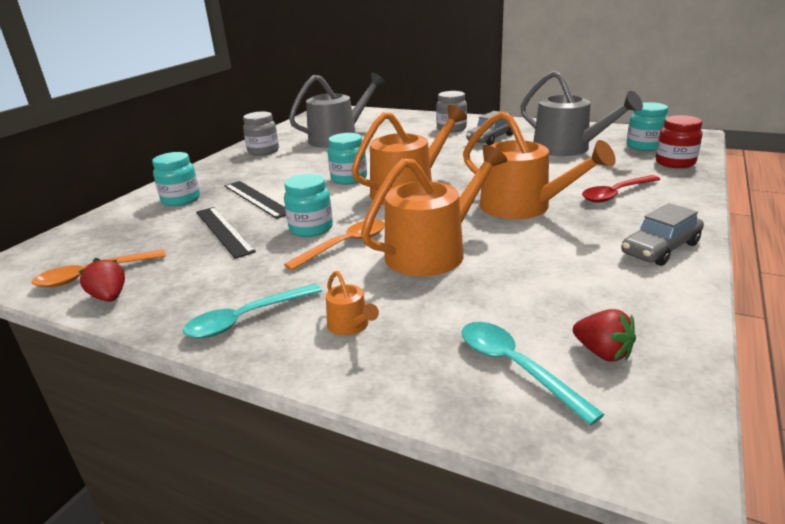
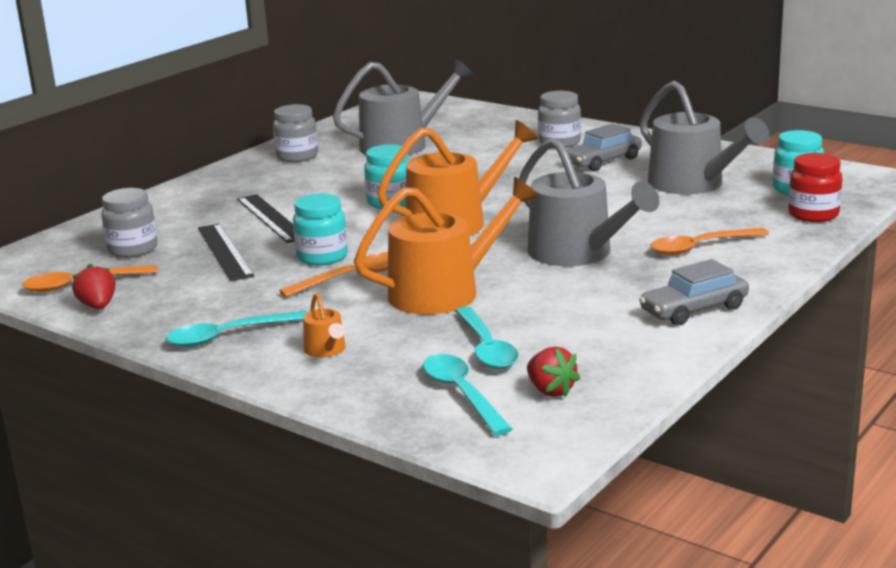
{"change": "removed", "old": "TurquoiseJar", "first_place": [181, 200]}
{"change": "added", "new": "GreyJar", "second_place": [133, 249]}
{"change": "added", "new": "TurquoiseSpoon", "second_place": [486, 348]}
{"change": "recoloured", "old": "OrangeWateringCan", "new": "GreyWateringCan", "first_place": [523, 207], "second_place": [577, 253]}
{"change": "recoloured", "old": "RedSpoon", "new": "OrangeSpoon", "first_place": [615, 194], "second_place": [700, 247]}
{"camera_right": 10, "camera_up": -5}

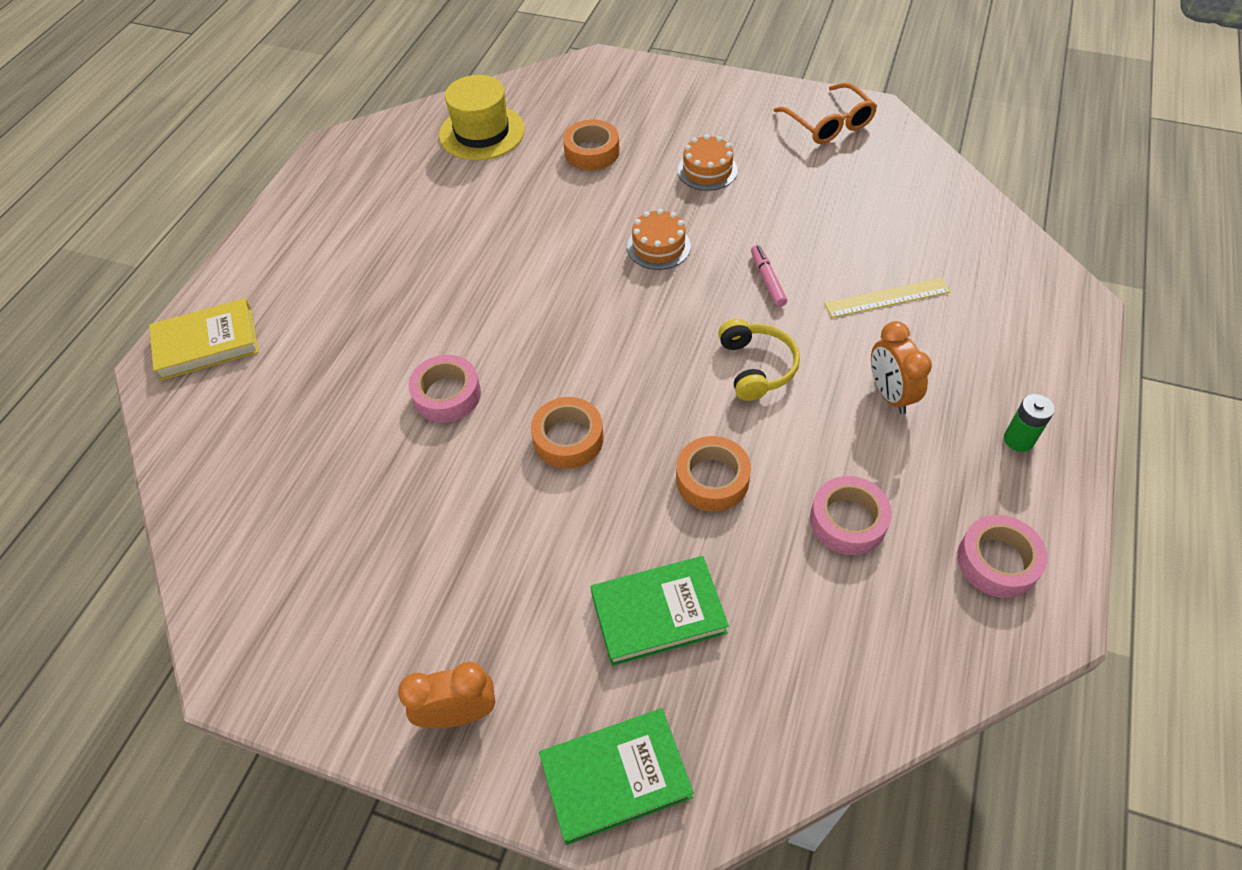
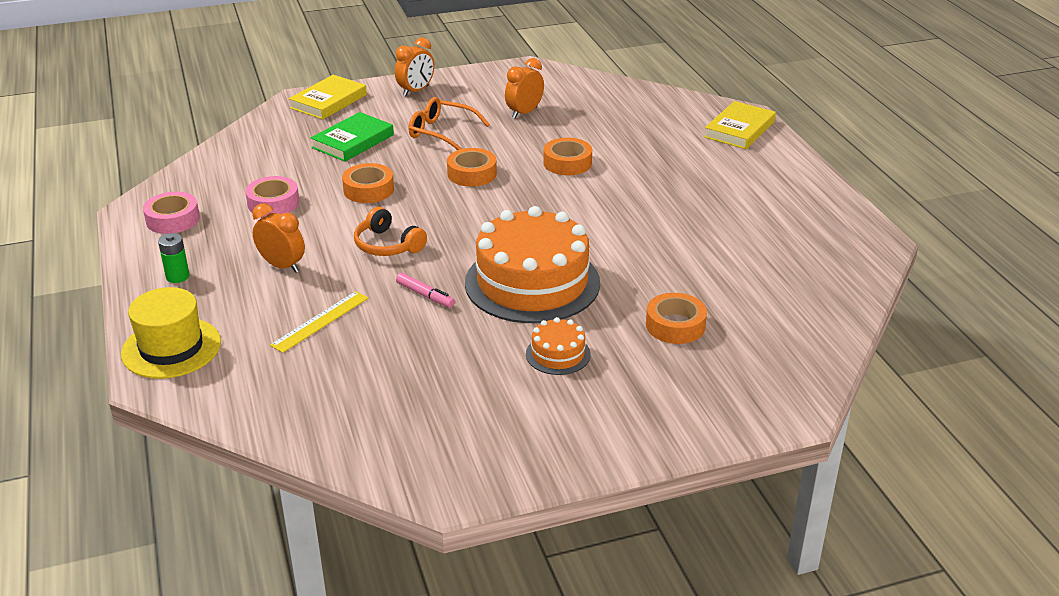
{"change": "added", "new": "OrangeClock", "second_place": [524, 113]}
{"change": "moved", "old": "YellowHat", "first_place": [482, 132], "second_place": [171, 348]}
{"change": "moved", "old": "OrangeGlasses", "first_place": [828, 124], "second_place": [441, 132]}
{"change": "recoloured", "old": "PinkTape", "new": "OrangeTape", "first_place": [447, 395], "second_place": [567, 163]}
{"change": "recoloured", "old": "GreenBook", "new": "YellowBook", "first_place": [615, 777], "second_place": [328, 101]}
{"change": "recoloured", "old": "YellowHeadphones", "new": "OrangeHeadphones", "first_place": [756, 367], "second_place": [387, 245]}
{"change": "resized", "old": "OrangeCake", "first_place": [658, 246], "second_place": [532, 283], "factor": 2.26}
{"camera_right": 140, "camera_up": -20}

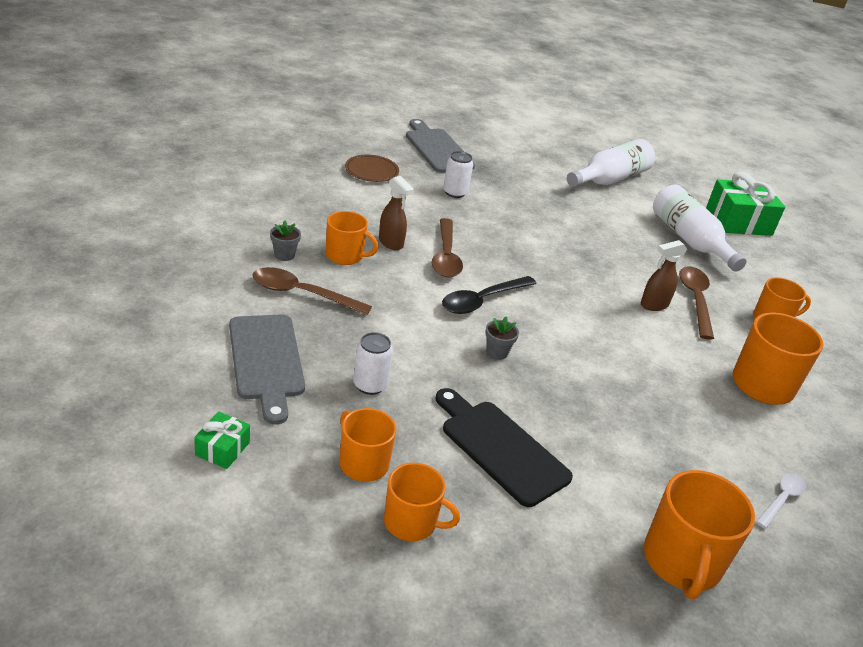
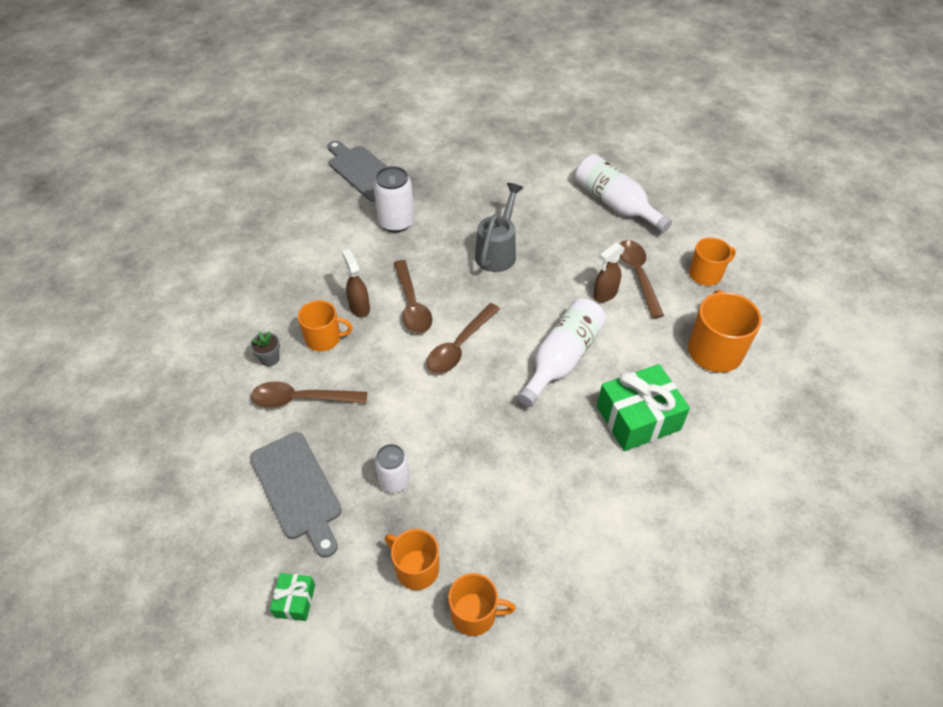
{"change": "removed", "old": "BrownPlate", "first_place": [371, 171]}
{"change": "removed", "old": "BlackCuttingBoard", "first_place": [500, 448]}
{"change": "removed", "old": "GreyFlowerPot", "first_place": [497, 352]}
{"change": "removed", "old": "OrangeMug", "first_place": [682, 562]}
{"change": "removed", "old": "WhiteSpoon", "first_place": [781, 499]}
{"change": "added", "new": "GreyWateringCan", "second_place": [498, 251]}
{"change": "moved", "old": "WhiteBottle", "first_place": [609, 179], "second_place": [562, 359]}
{"change": "moved", "old": "GreenGift", "first_place": [738, 221], "second_place": [638, 418]}
{"change": "recoloured", "old": "BlackSpoon", "new": "BrownSpoon", "first_place": [482, 301], "second_place": [459, 346]}
{"change": "turned", "old": "BrownSprayBottle", "first_place": [391, 243], "second_place": [359, 307], "degrees": -150}
{"change": "resized", "old": "WhiteCan", "first_place": [455, 192], "second_place": [396, 222], "factor": 1.5}
{"camera_right": -10, "camera_up": 15}

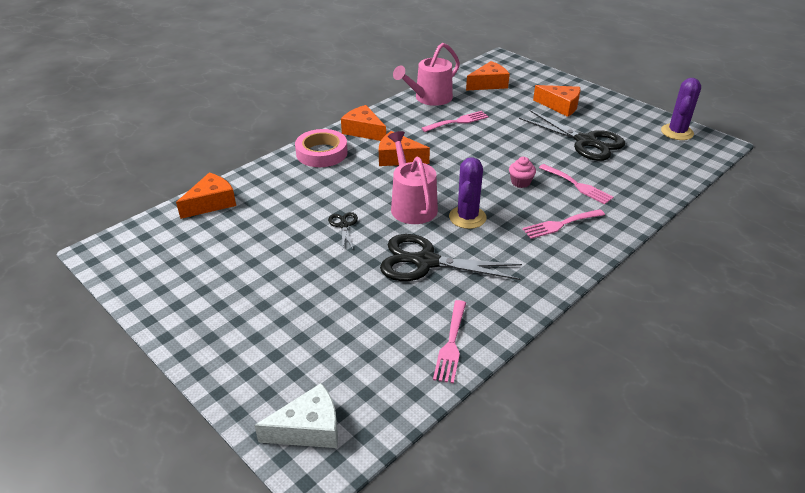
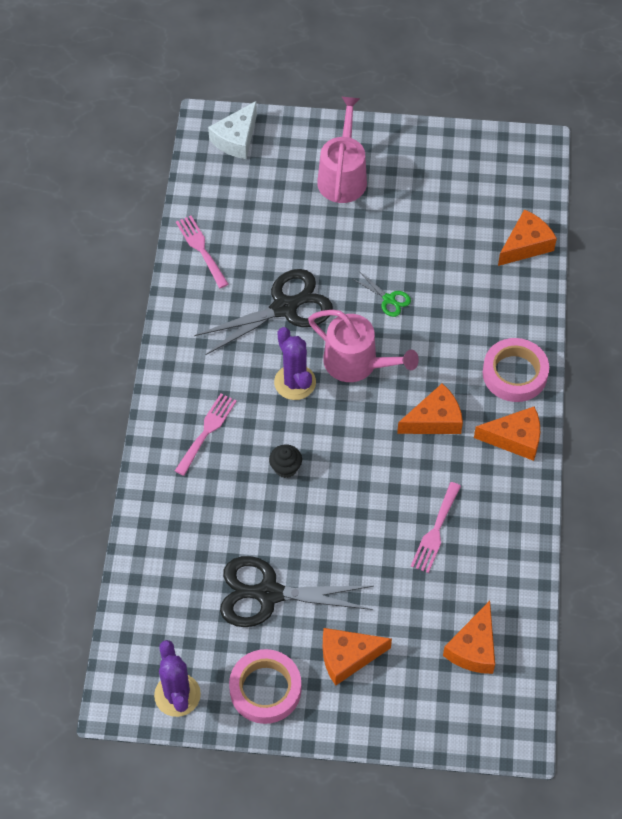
{"change": "removed", "old": "PinkFork", "first_place": [577, 185]}
{"change": "added", "new": "PinkTape", "second_place": [265, 689]}
{"change": "moved", "old": "PinkWateringCan", "first_place": [430, 98], "second_place": [343, 176]}
{"change": "recoloured", "old": "BlackScissors", "new": "GreenScissors", "first_place": [343, 225], "second_place": [389, 299]}
{"change": "recoloured", "old": "PinkCupcake", "new": "BlackCupcake", "first_place": [520, 182], "second_place": [285, 468]}
{"change": "turned", "old": "OrangeCheese", "first_place": [211, 203], "second_place": [526, 245], "degrees": -135}
{"camera_right": 140, "camera_up": 20}

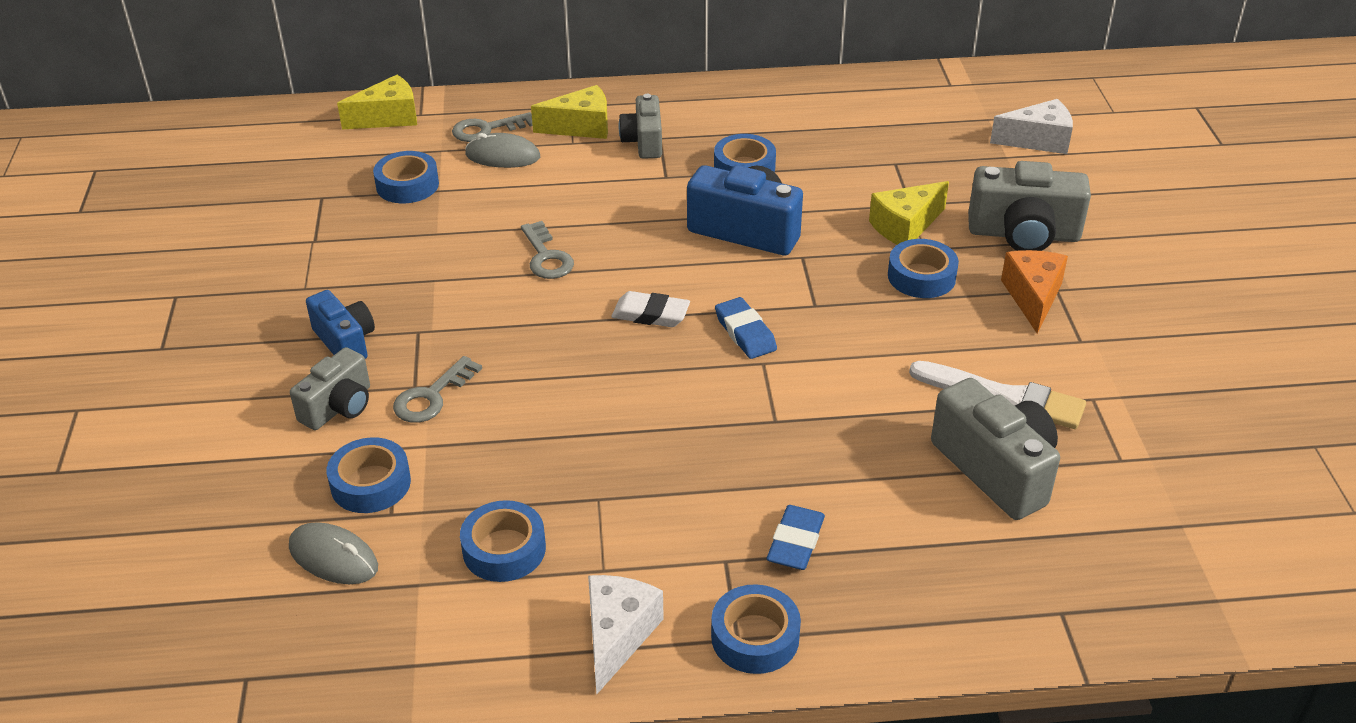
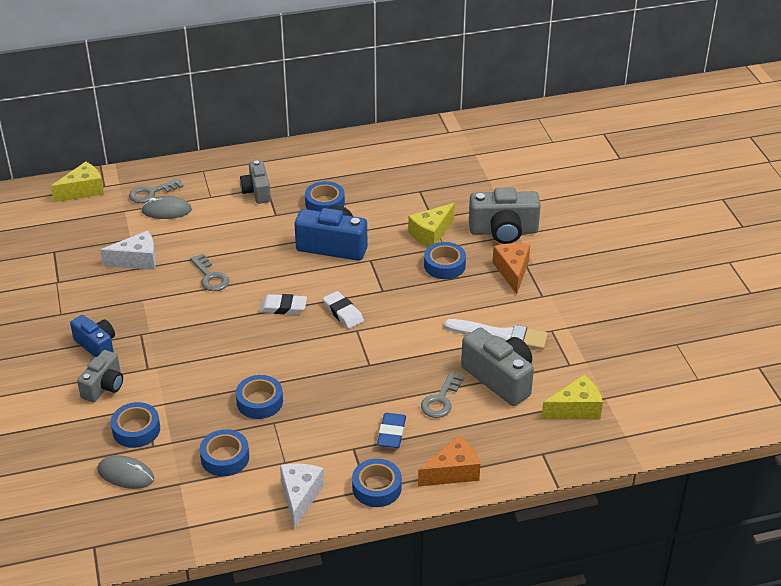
{"change": "added", "new": "OrangeCheese", "second_place": [453, 472]}
{"change": "moved", "old": "BlueTape", "first_place": [407, 185], "second_place": [259, 402]}
{"change": "moved", "old": "GreyKey", "first_place": [432, 396], "second_place": [441, 399]}
{"change": "moved", "old": "YellowCheese", "first_place": [581, 127], "second_place": [575, 409]}
{"change": "moved", "old": "WhiteCheese", "first_place": [1038, 140], "second_place": [137, 260]}
{"change": "recoloured", "old": "BlueEraser", "new": "WhiteEraser", "first_place": [745, 332], "second_place": [343, 312]}
{"camera_right": -10, "camera_up": 0}

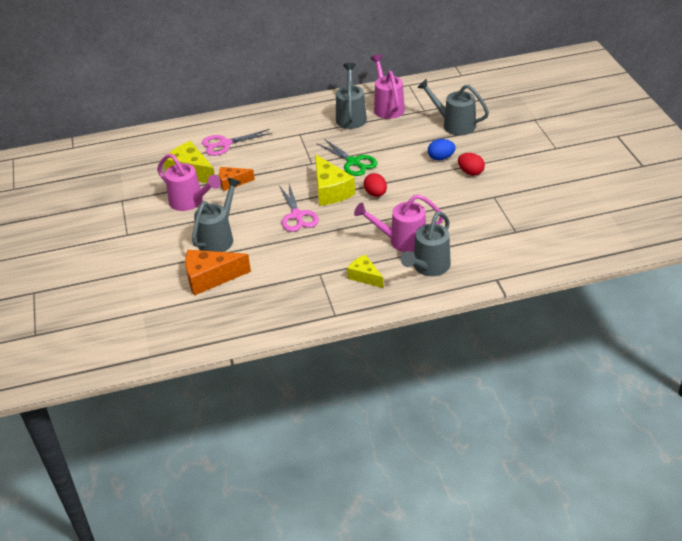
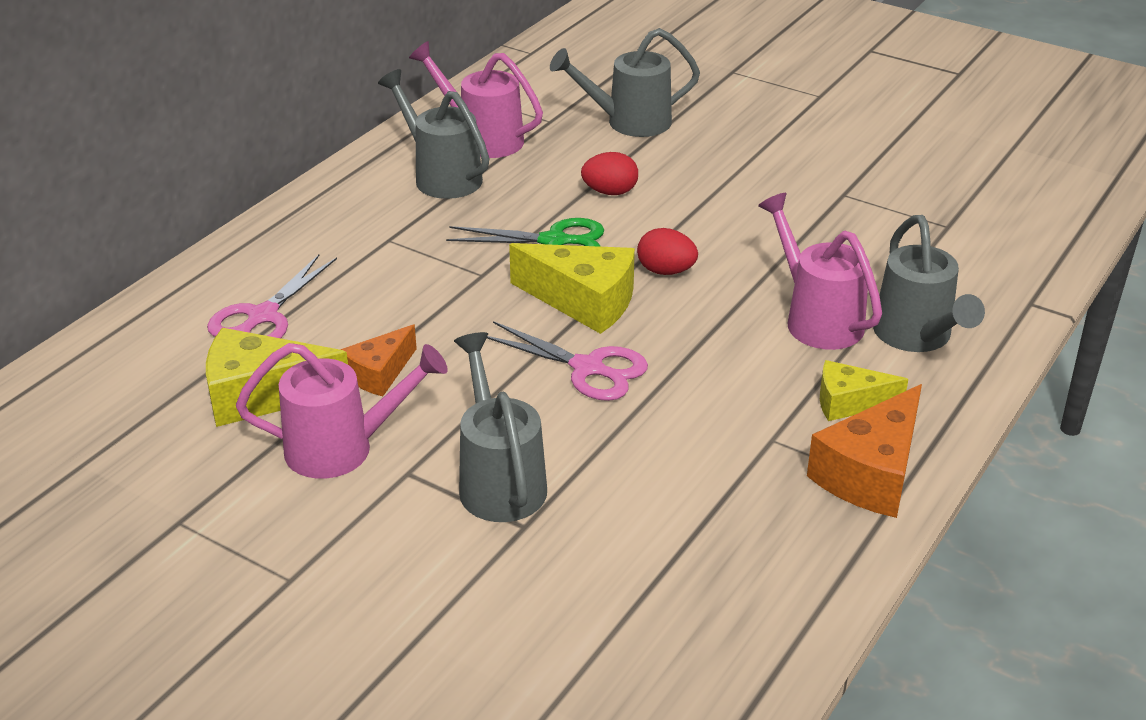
{"change": "removed", "old": "BlueEgg", "first_place": [441, 158]}
{"change": "moved", "old": "OrangeCheese", "first_place": [210, 278], "second_place": [871, 474]}
{"change": "moved", "old": "RedEgg", "first_place": [470, 172], "second_place": [610, 192]}
{"change": "turned", "old": "PinkWateringCan", "first_place": [402, 241], "second_place": [817, 319], "degrees": 105}
{"camera_right": -45, "camera_up": -5}

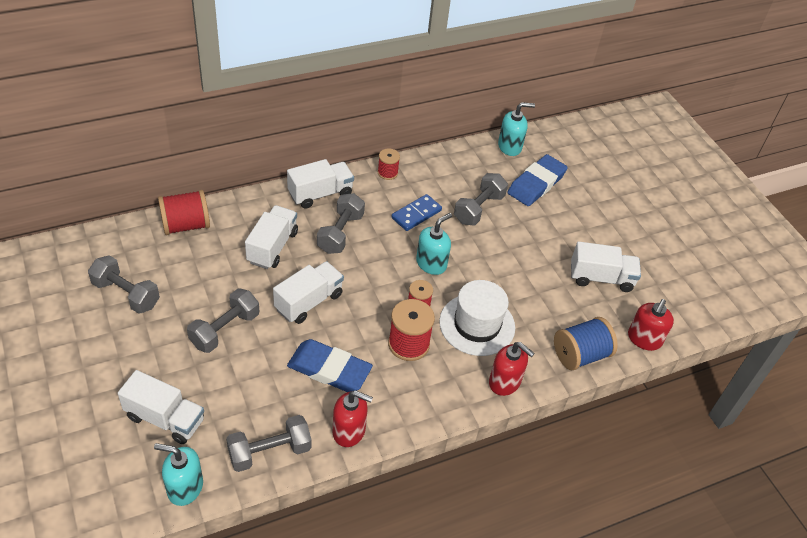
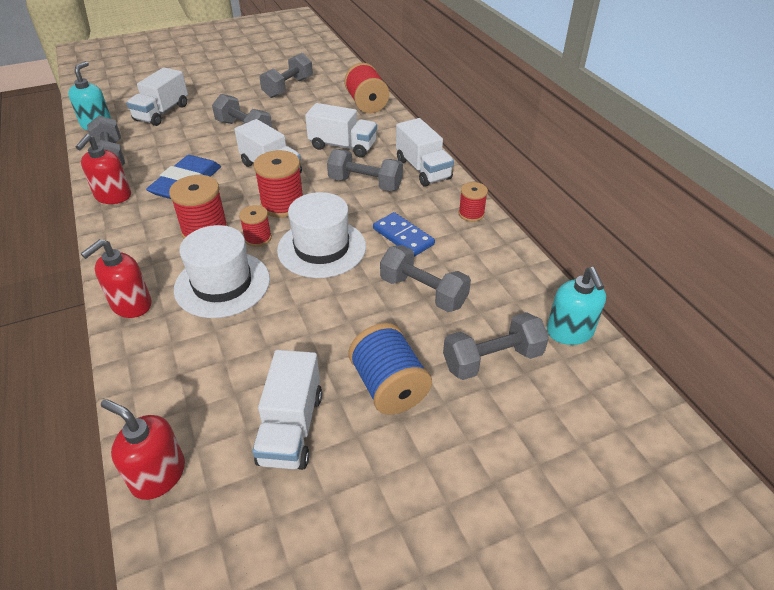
{"change": "added", "new": "RedSpool", "second_place": [282, 205]}
{"change": "moved", "old": "BlueSpool", "first_place": [580, 355], "second_place": [389, 386]}
{"change": "replaced", "old": "TurquoiseSoapDispenser", "new": "WhiteHat", "first_place": [431, 263], "second_place": [321, 248]}
{"change": "replaced", "old": "BlueEraser", "new": "GreyDumbbell", "first_place": [536, 184], "second_place": [492, 360]}
{"camera_right": 95, "camera_up": -5}

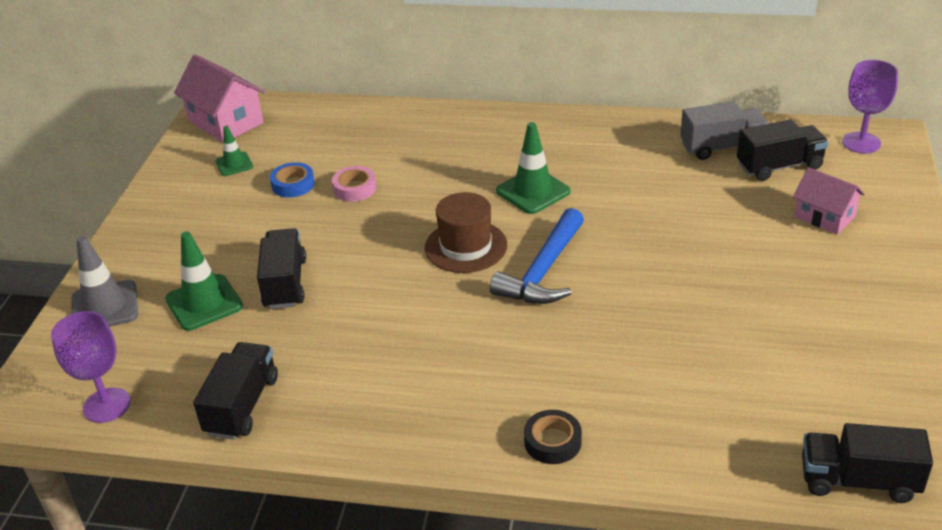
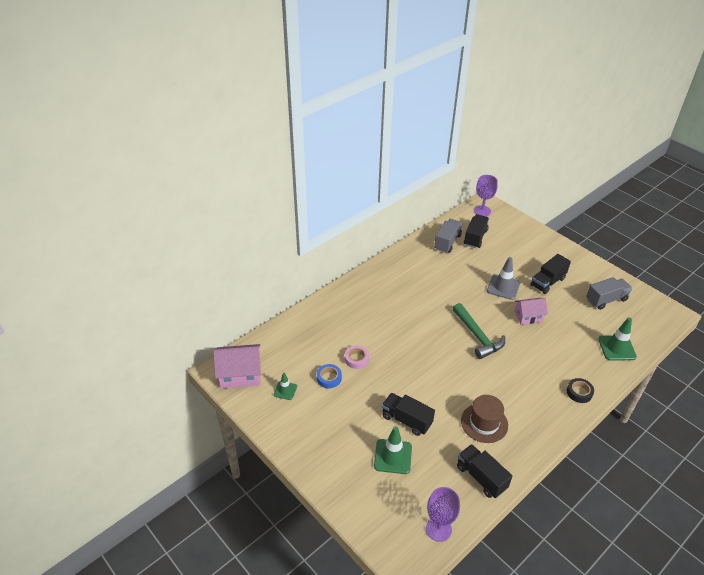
{"change": "added", "new": "GreyTruck", "second_place": [606, 300]}
{"change": "moved", "old": "GreyTrafficCone", "first_place": [105, 307], "second_place": [503, 287]}
{"change": "moved", "old": "BrownHat", "first_place": [466, 246], "second_place": [484, 423]}
{"change": "moved", "old": "GreenTrafficCone", "first_place": [533, 191], "second_place": [617, 348]}
{"change": "moved", "old": "PinkHouse", "first_place": [824, 217], "second_place": [528, 316]}
{"change": "moved", "old": "BlackTruck", "first_place": [858, 481], "second_place": [547, 282]}
{"change": "recoloured", "old": "BlueHammer", "new": "GreenHammer", "first_place": [543, 271], "second_place": [477, 336]}
{"camera_right": -55, "camera_up": 5}

